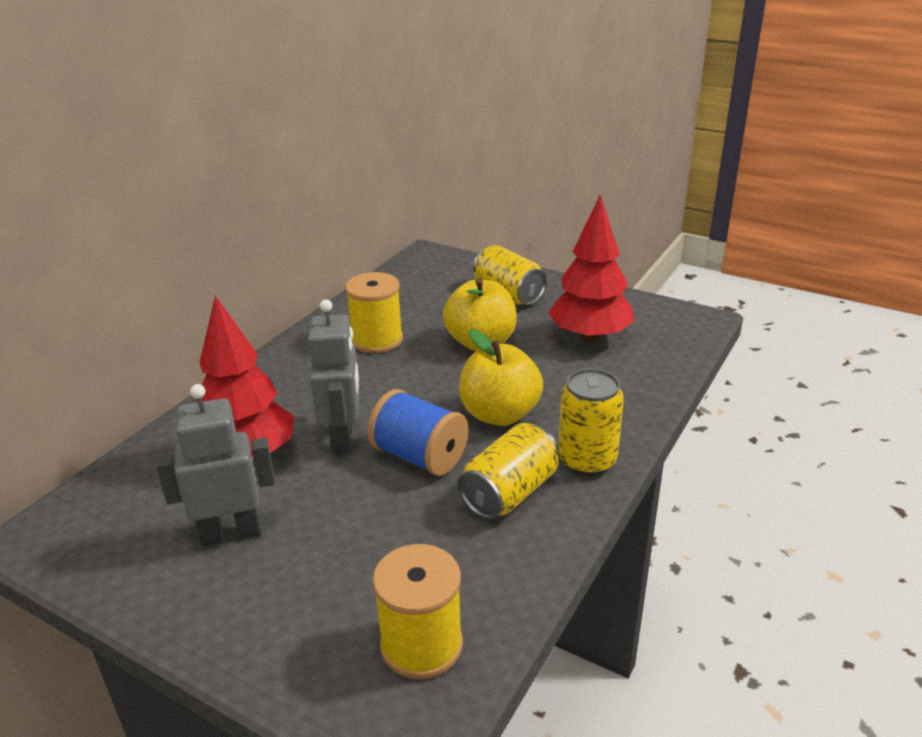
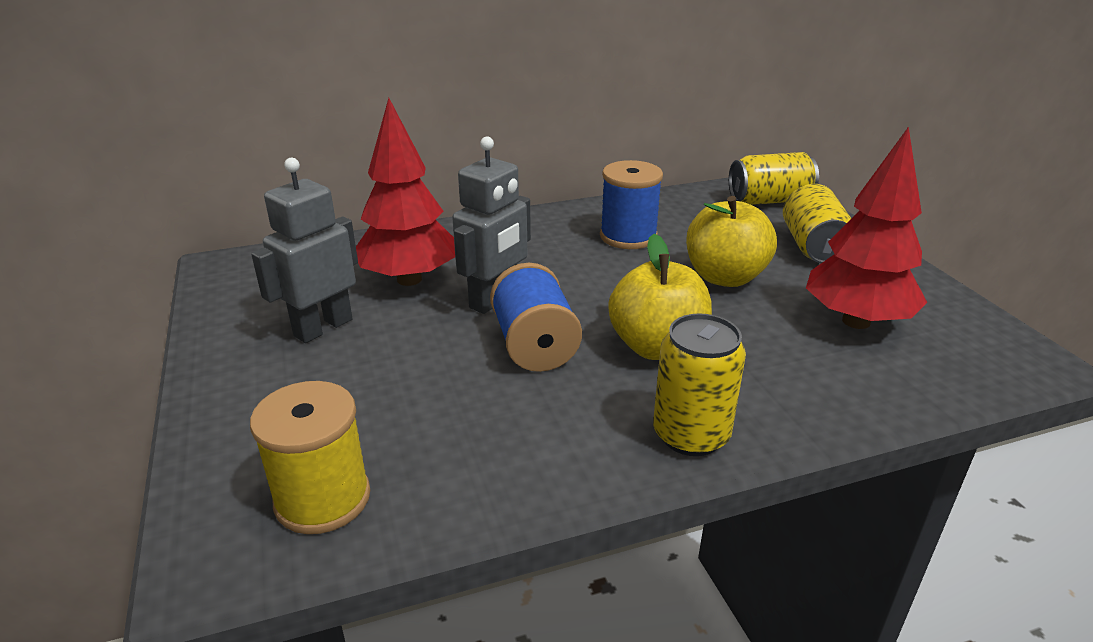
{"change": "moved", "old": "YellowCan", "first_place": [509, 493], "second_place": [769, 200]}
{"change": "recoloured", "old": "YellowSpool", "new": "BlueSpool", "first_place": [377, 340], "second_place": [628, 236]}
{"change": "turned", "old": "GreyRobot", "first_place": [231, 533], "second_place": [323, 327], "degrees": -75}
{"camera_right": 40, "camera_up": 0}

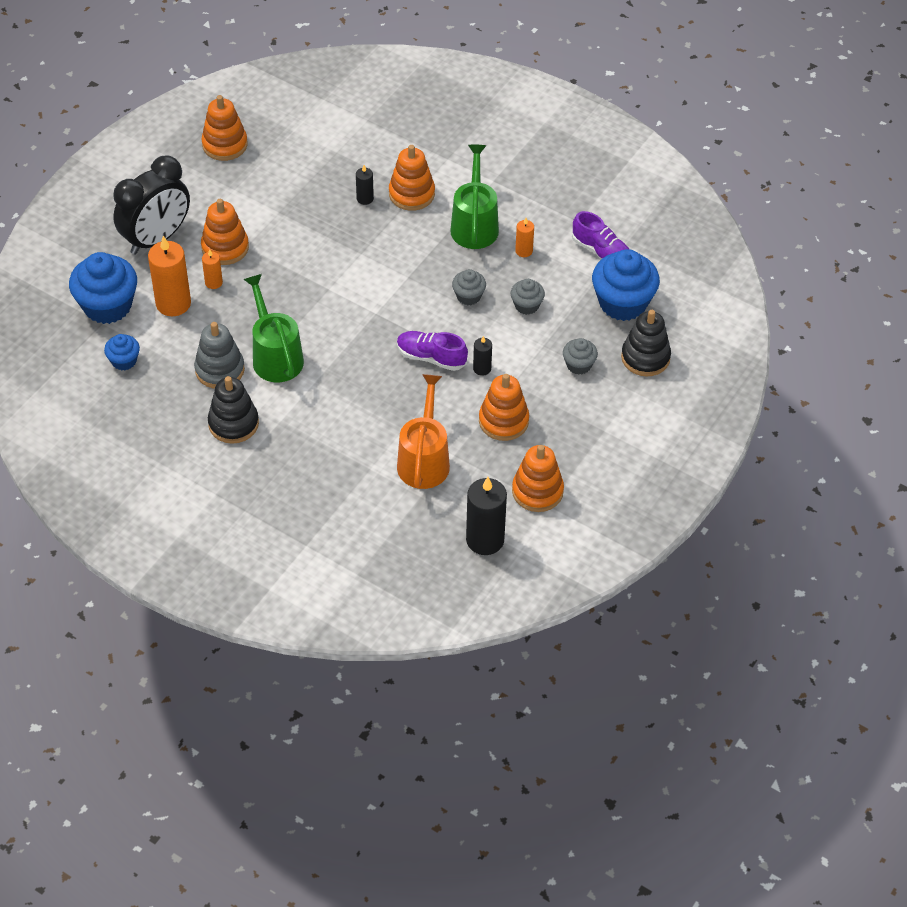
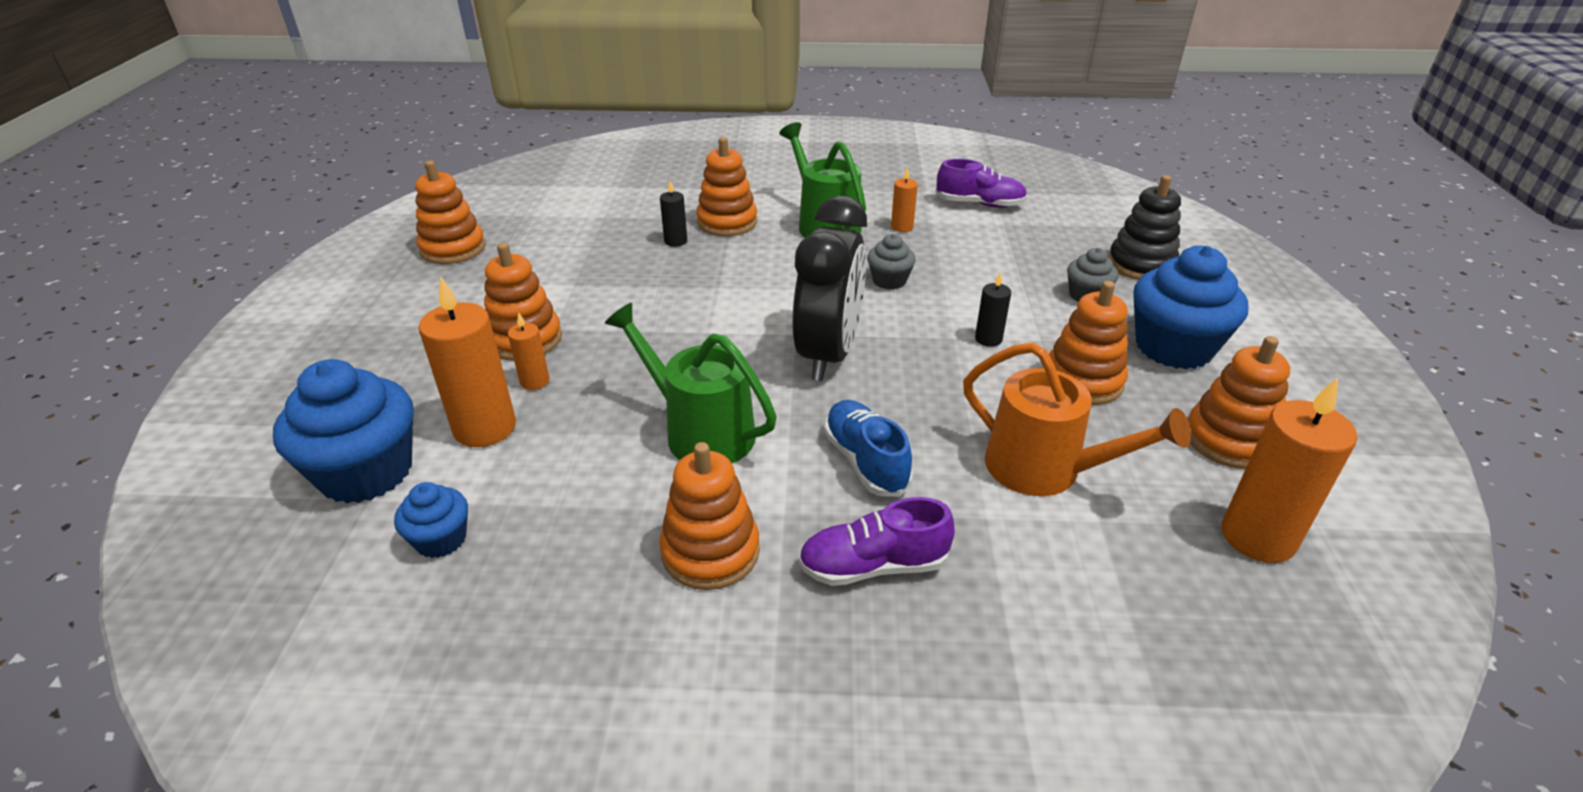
{"change": "removed", "old": "GreyStackingToy", "first_place": [220, 370]}
{"change": "removed", "old": "GreyCupcake", "first_place": [526, 305]}
{"change": "added", "new": "BlueShoe", "second_place": [865, 461]}
{"change": "moved", "old": "BlackClock", "first_place": [156, 238], "second_place": [828, 354]}
{"change": "moved", "old": "PurpleShoe", "first_place": [431, 357], "second_place": [873, 566]}
{"change": "moved", "old": "BlueCupcake", "first_place": [622, 303], "second_place": [1173, 347]}
{"change": "recoloured", "old": "BlackStackingToy", "new": "OrangeStackingToy", "first_place": [233, 423], "second_place": [710, 552]}
{"change": "recoloured", "old": "BlackCandle", "new": "OrangeCandle", "first_place": [485, 540], "second_place": [1257, 537]}
{"change": "turned", "old": "OrangeWateringCan", "first_place": [424, 460], "second_place": [1045, 469], "degrees": 150}
{"camera_right": -30, "camera_up": -15}

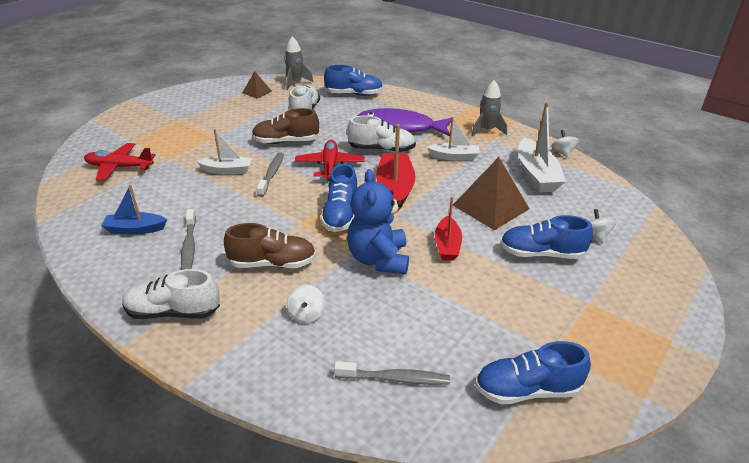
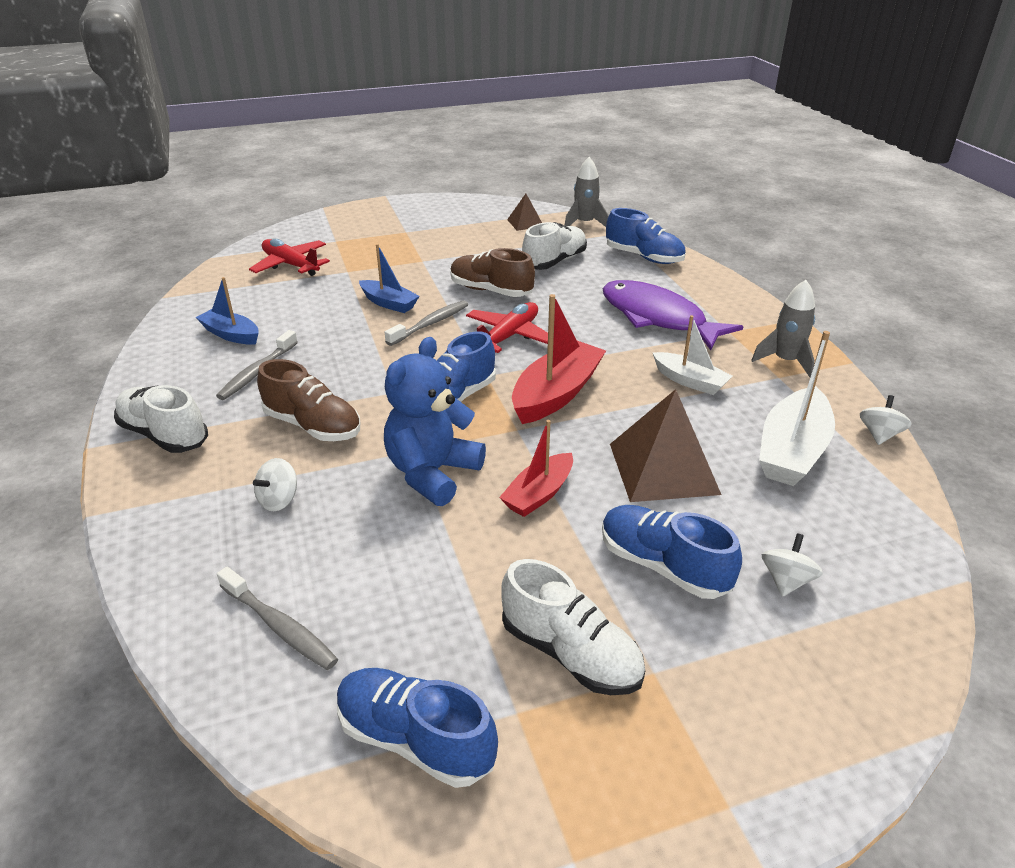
{"change": "moved", "old": "WhiteShoe", "first_place": [381, 150], "second_place": [570, 653]}
{"change": "recoloured", "old": "WhiteBoat", "new": "BlueBoat", "first_place": [227, 170], "second_place": [389, 303]}
{"camera_right": 35, "camera_up": 0}

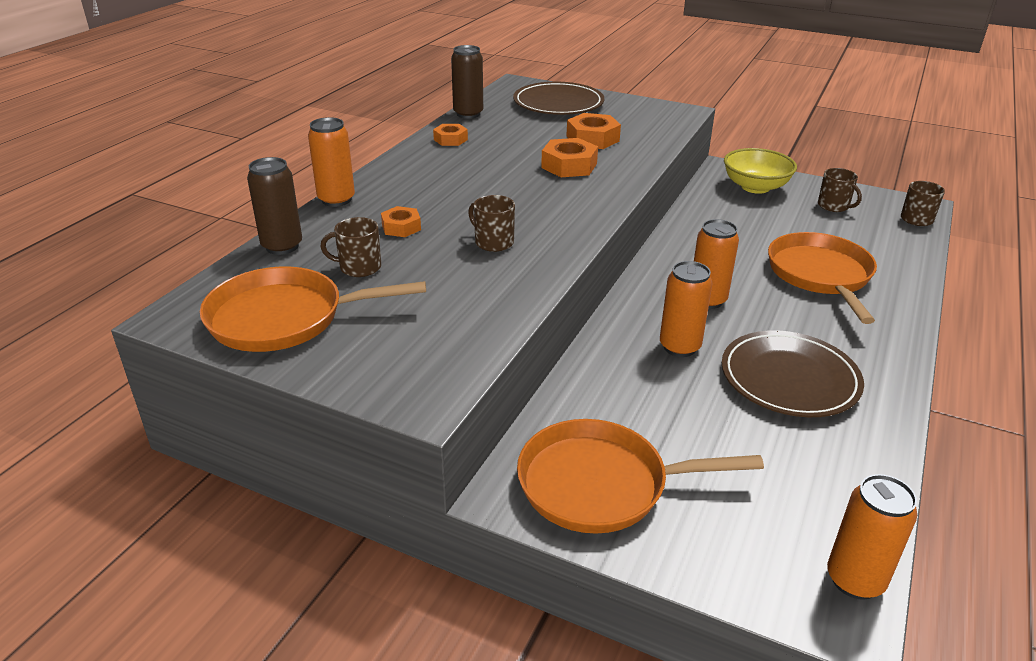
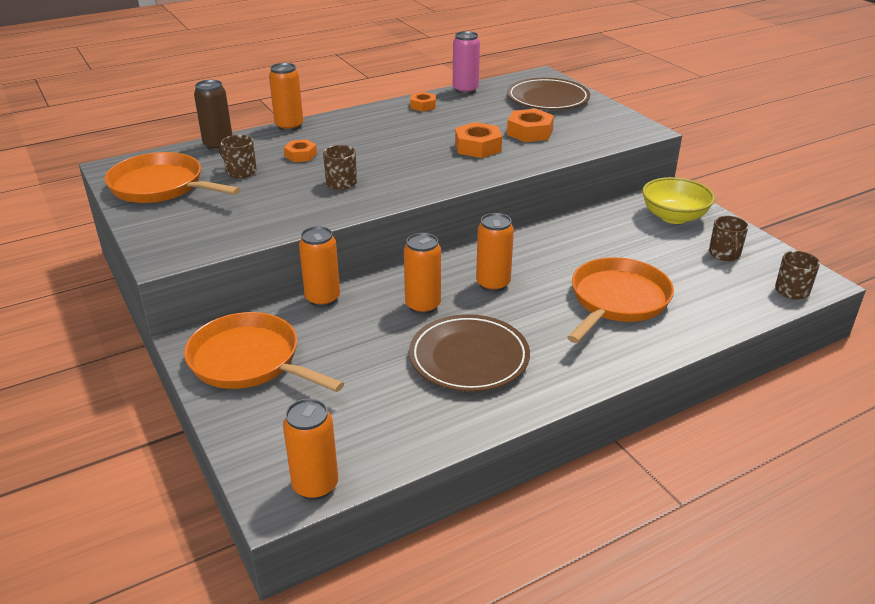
{"change": "added", "new": "OrangeCan", "second_place": [322, 299]}
{"change": "recoloured", "old": "BrownCan", "new": "PinkCan", "first_place": [468, 114], "second_place": [465, 90]}
{"camera_right": 35, "camera_up": 0}

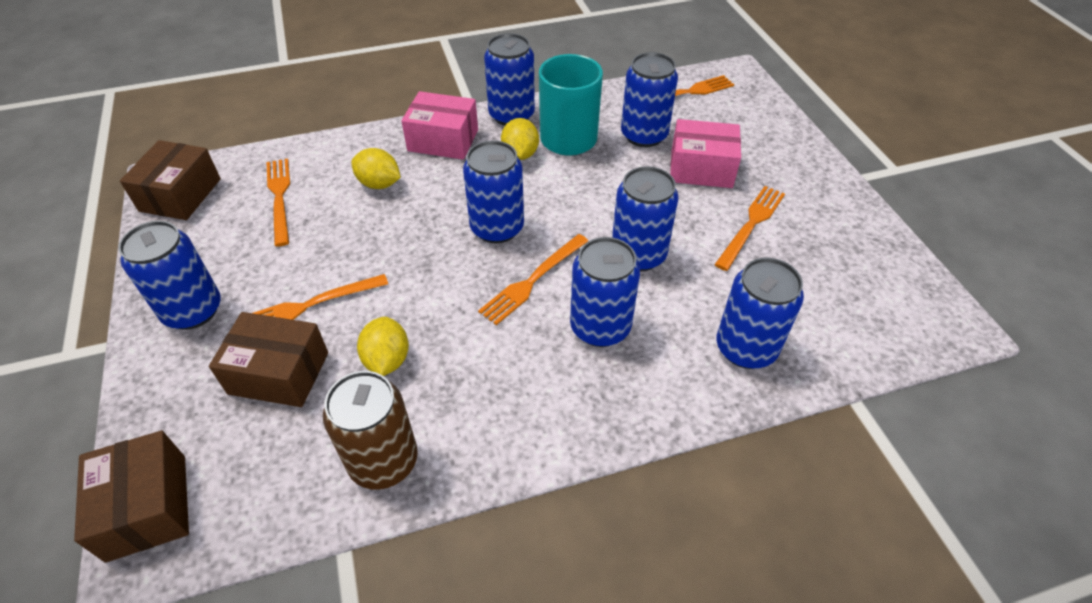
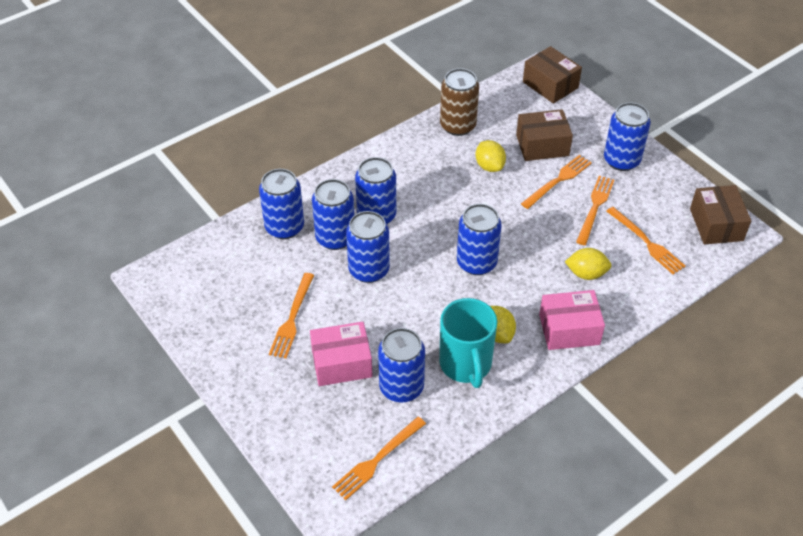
{"change": "moved", "old": "OrangeFork", "first_place": [533, 280], "second_place": [595, 208]}
{"change": "moved", "old": "BlueCan", "first_place": [511, 115], "second_place": [335, 238]}
{"camera_right": 160, "camera_up": 0}

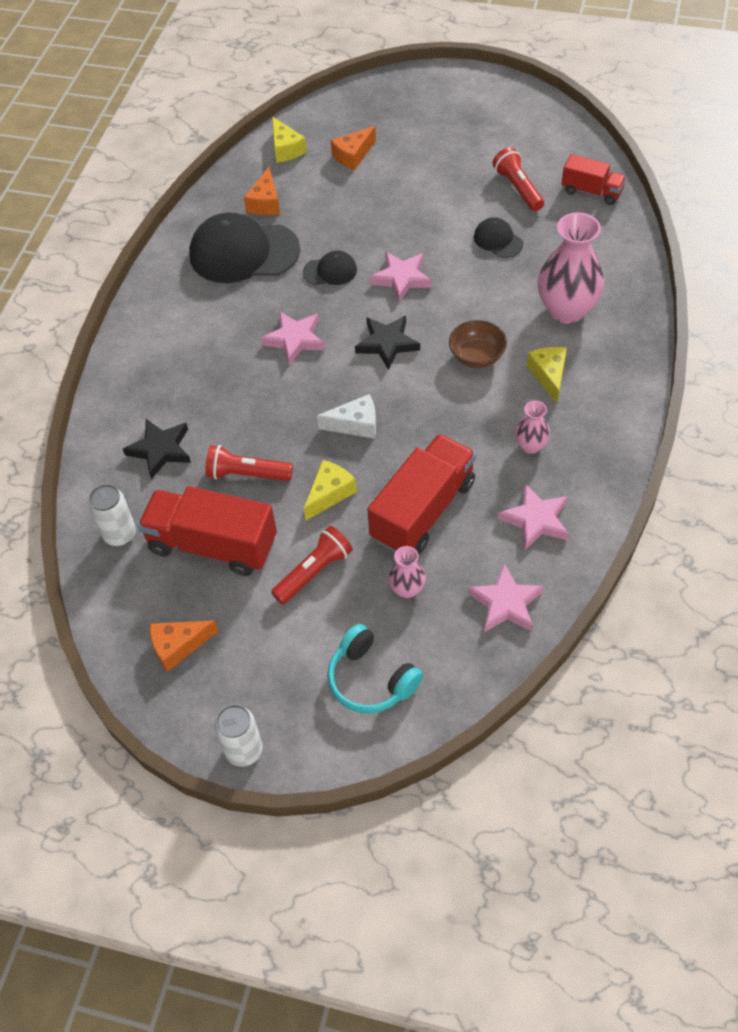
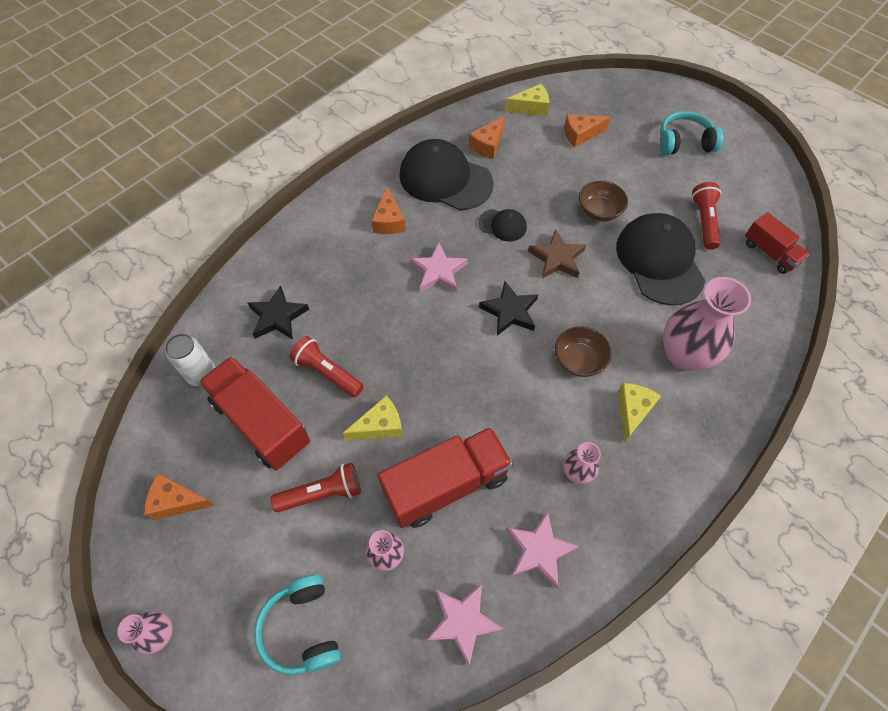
{"change": "removed", "old": "WhiteCheese", "first_place": [355, 424]}
{"change": "added", "new": "OrangeCheese", "second_place": [389, 221]}
{"change": "added", "new": "BrownBowl", "second_place": [599, 211]}
{"change": "added", "new": "TurquoiseHeadphones", "second_place": [684, 142]}
{"change": "replaced", "old": "WhiteCan", "new": "PinkVase", "first_place": [243, 750], "second_place": [160, 633]}
{"change": "recoloured", "old": "PinkStar", "new": "BrownStar", "first_place": [402, 278], "second_place": [557, 258]}
{"change": "turned", "old": "YellowCheese", "first_place": [286, 149], "second_place": [531, 107], "degrees": -105}
{"change": "resized", "old": "BlackCap", "first_place": [498, 240], "second_place": [659, 261], "factor": 2.07}
{"camera_right": 25, "camera_up": 5}

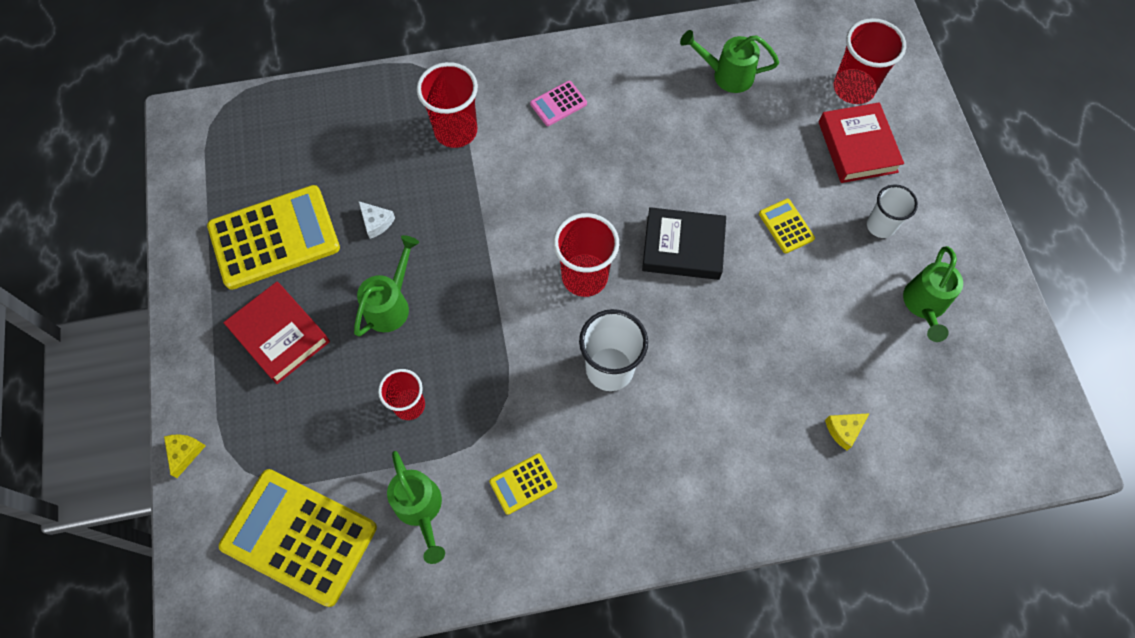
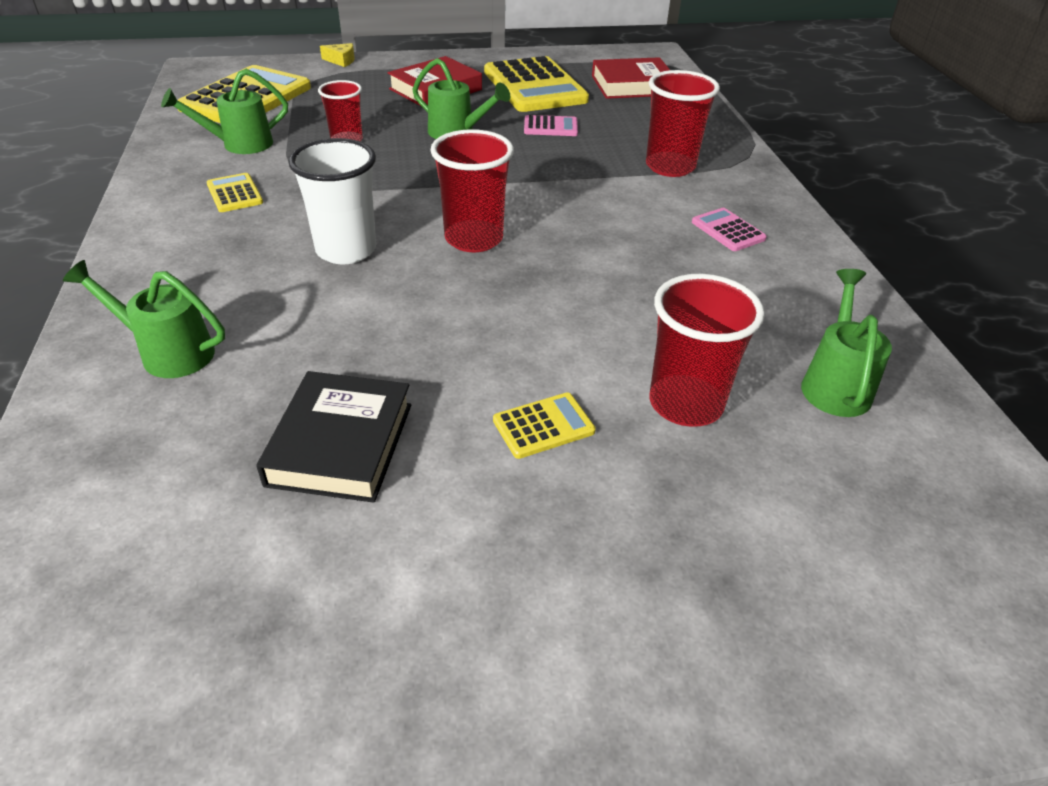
{"change": "removed", "old": "YellowCheese", "first_place": [844, 430]}
{"change": "removed", "old": "WhiteCup", "first_place": [880, 226]}
{"change": "moved", "old": "BlackBook", "first_place": [683, 247], "second_place": [341, 444]}
{"change": "moved", "old": "RedBook", "first_place": [857, 147], "second_place": [632, 85]}
{"change": "moved", "old": "RedCup", "first_place": [853, 88], "second_place": [685, 404]}
{"change": "moved", "old": "GreenWateringCan", "first_place": [924, 305], "second_place": [169, 352]}
{"change": "replaced", "old": "WhiteCheese", "new": "PinkCalculator", "first_place": [376, 222], "second_place": [550, 127]}
{"camera_right": 90, "camera_up": -25}

